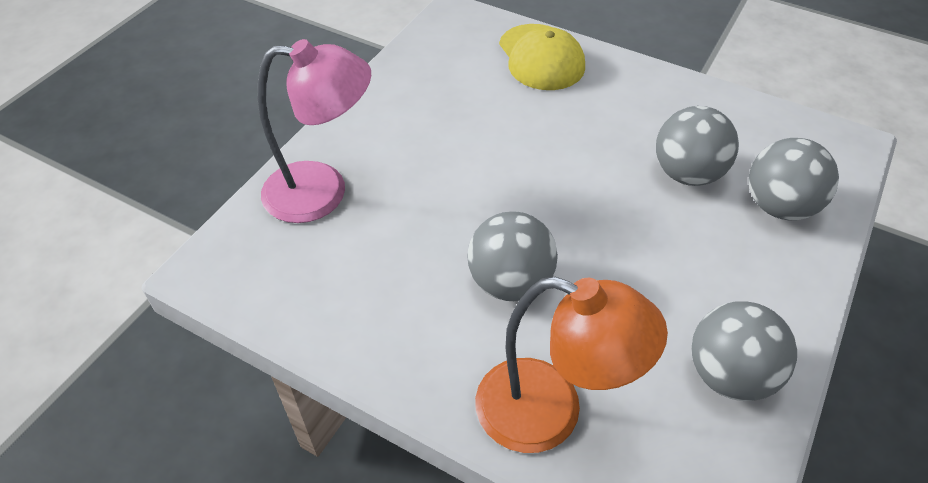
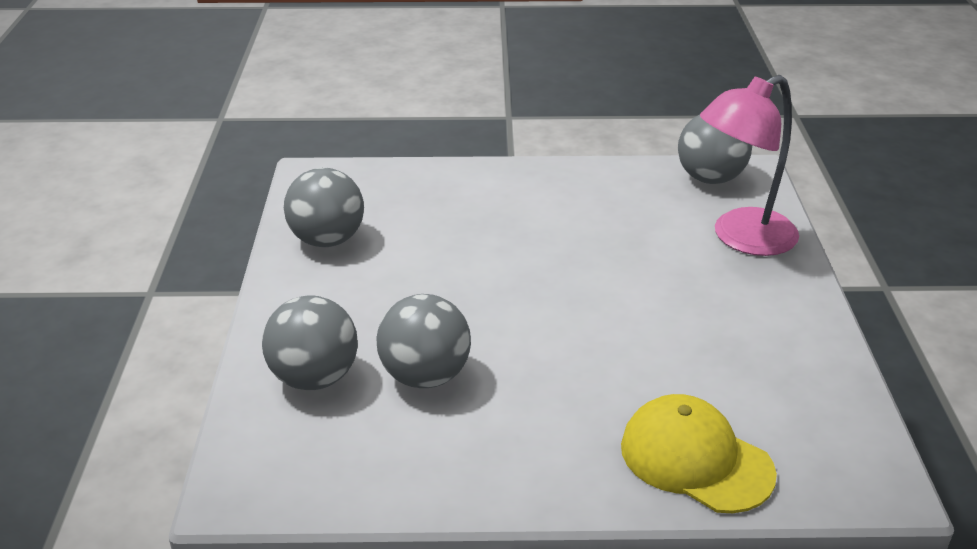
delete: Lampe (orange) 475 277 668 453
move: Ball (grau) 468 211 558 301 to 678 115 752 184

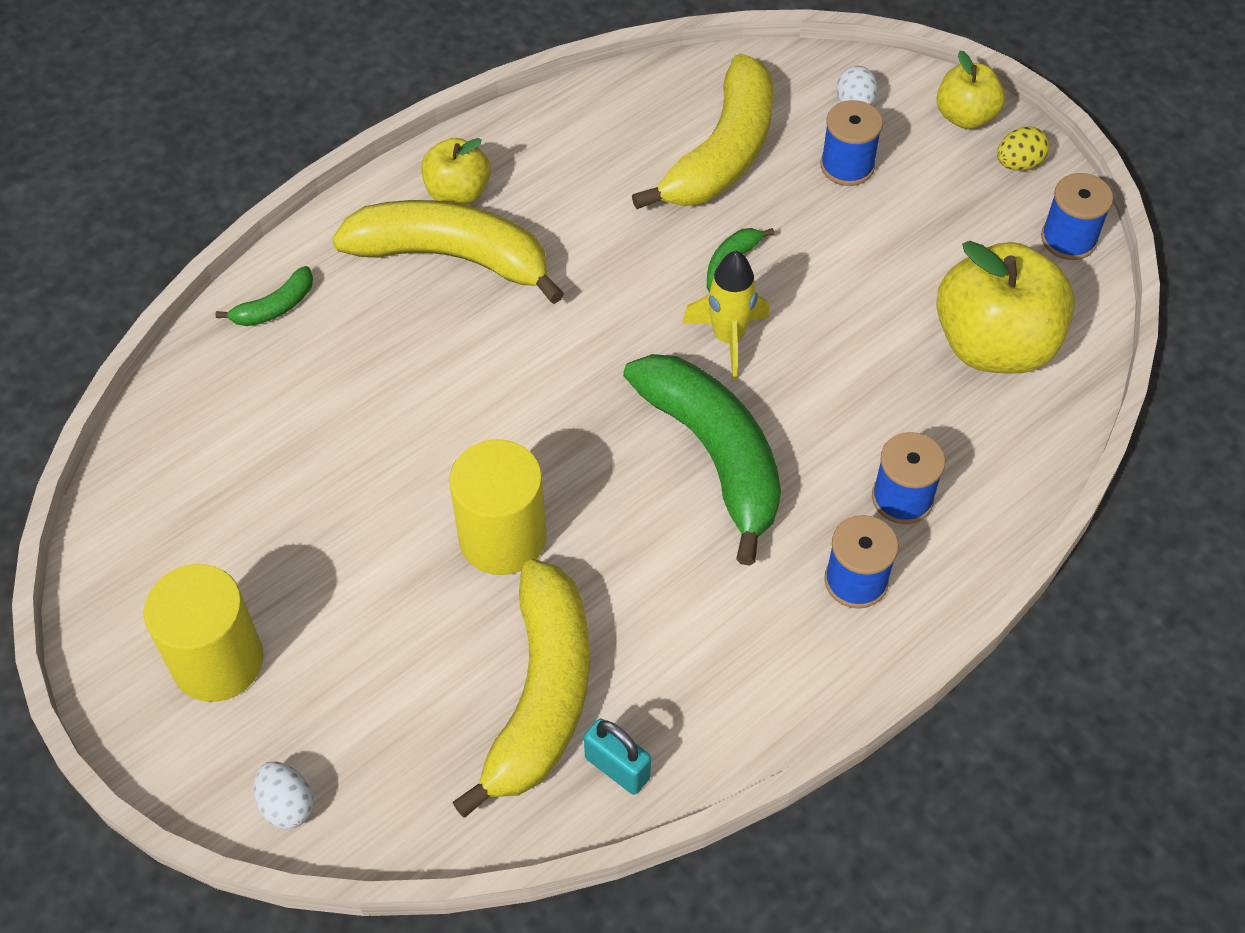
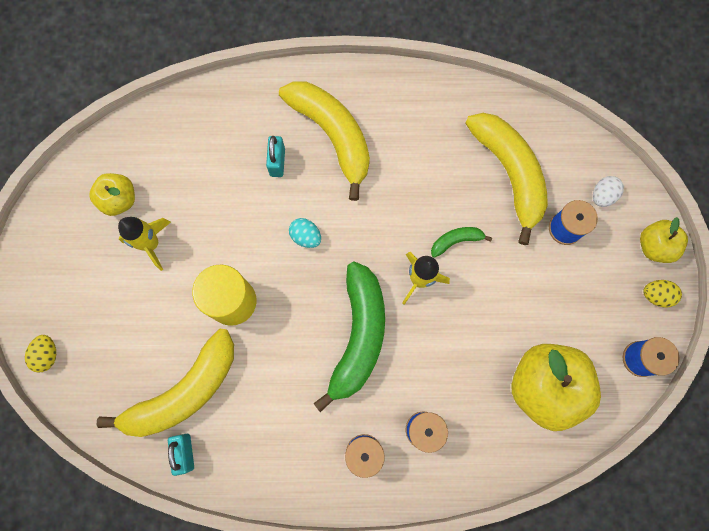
delete: Vollzylinder (gelb) 144 564 263 702; Banane (grün) 215 266 313 326
insert: Rakete (gelb) 118 217 171 271; Vorhängeschloss (türkis) 266 136 285 177; Ei (türkis) 289 218 321 248
move: Apfel (gelb) 421 138 491 205 to 89 173 135 216
recolor: Ei (weiß) 254 762 313 829 to Ei (gelb) 25 335 56 372
rotate: Banane (gelb) 632 54 773 209 = 465 113 548 245 90 degrees counterclockwise

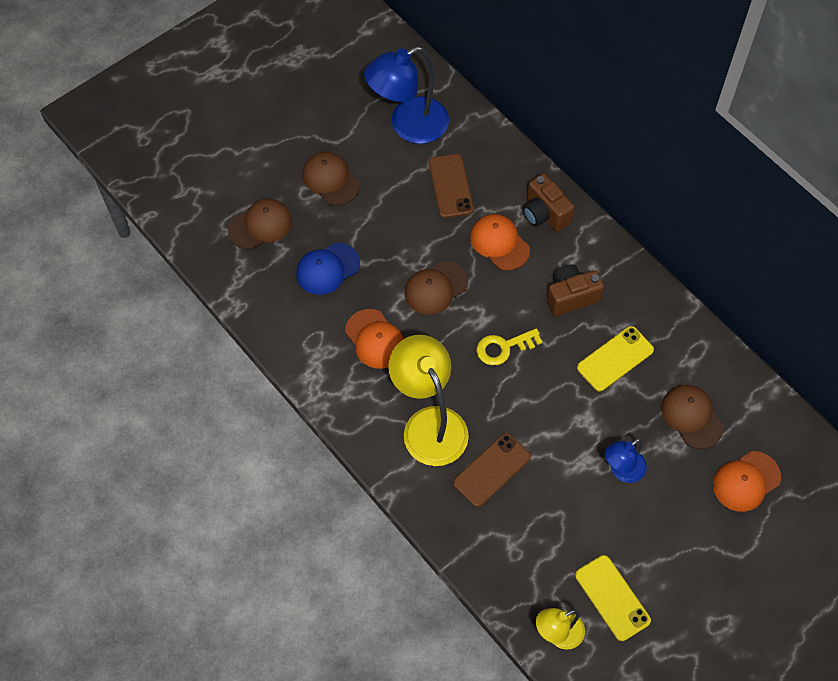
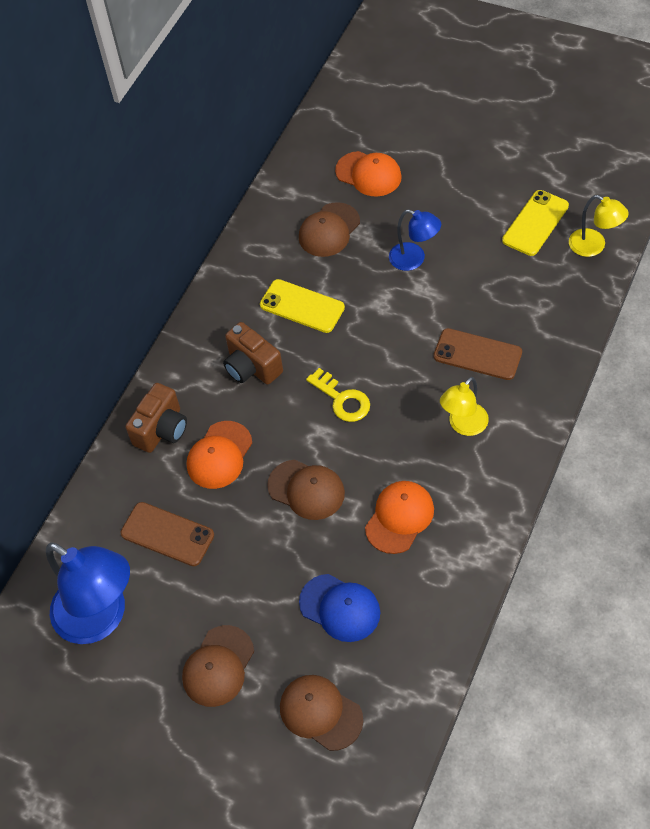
rotate: Handy (braun) 429 154 474 218 = 121 502 214 566 60 degrees clockwise
resize: Lampe (gelb) 388 335 469 466 = 440 377 489 436 x0.55

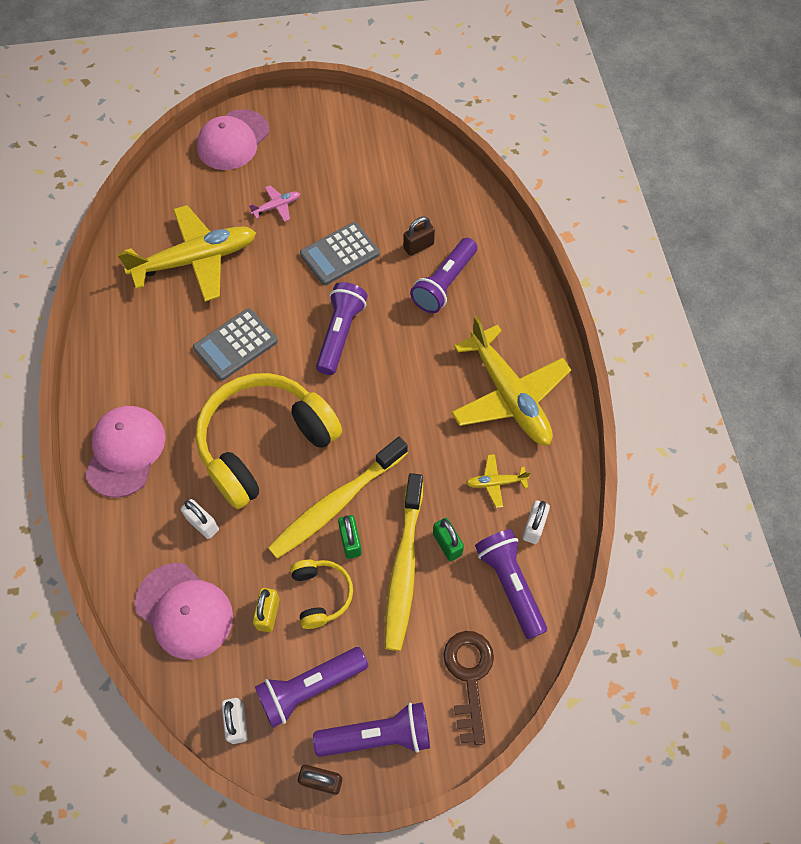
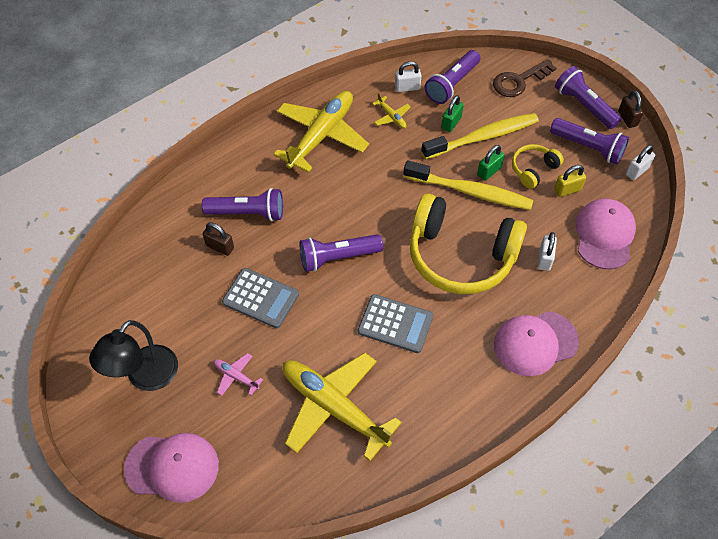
insert: Lampe (schwarz) 89 320 178 391

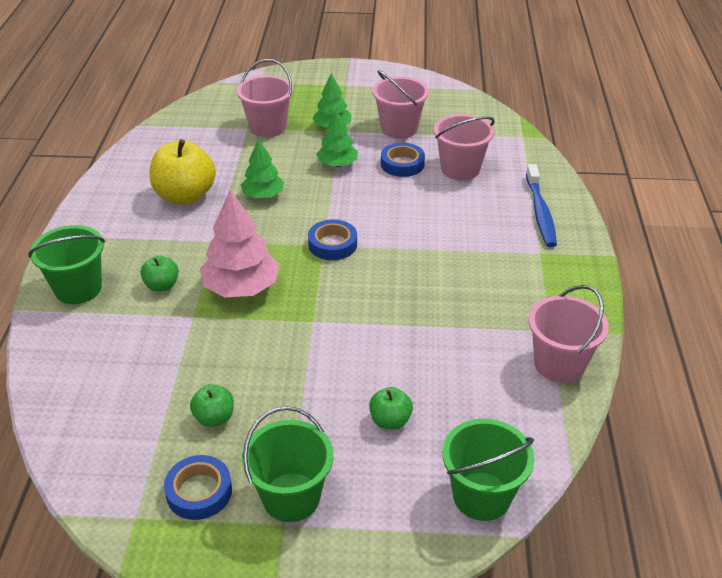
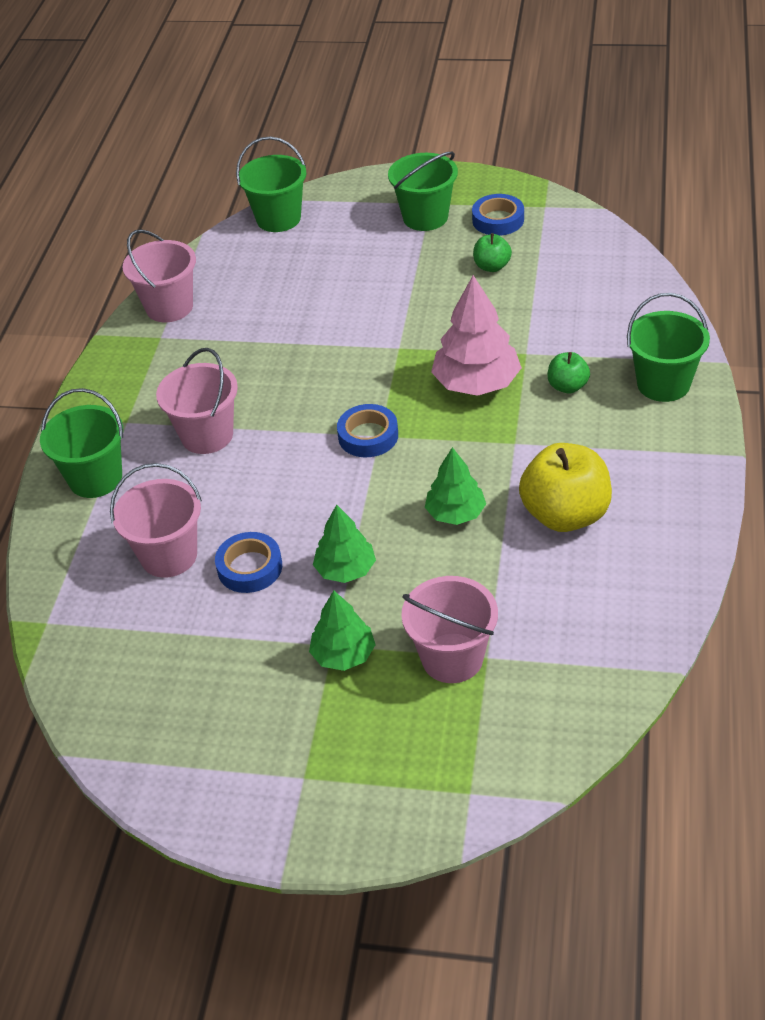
delete: Apfel (grün) 369 387 413 429
move: Eimer (rosa) 372 70 429 139 to 156 348 238 454
replace: Zahnbürste (blau) 526 164 557 247 to Eimer (grün) 40 388 123 498

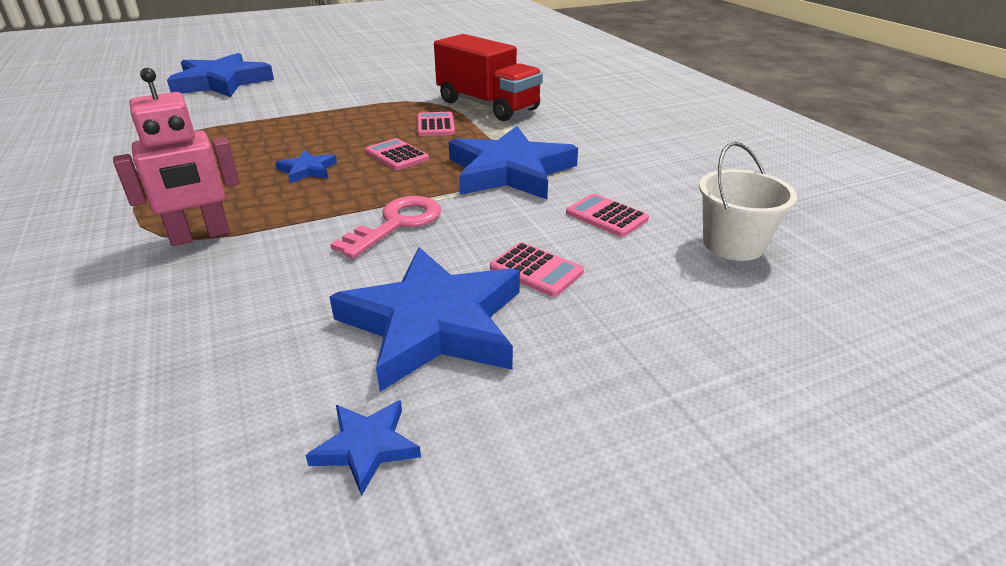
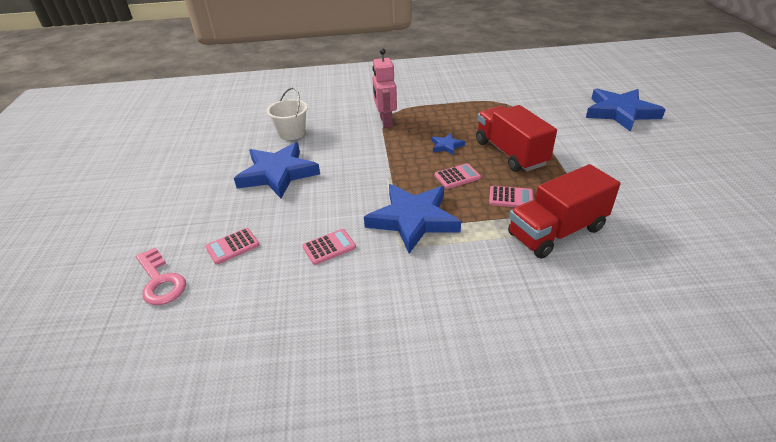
delete: Stern (blau) 305 400 421 496
insert: Lastwagen (rot) 476 105 557 172
move: Schlüssel (rosa) 330 196 441 259 to 136 247 186 305; Taschenrechner (rosa) 490 242 584 297 to 205 228 259 265; Eimer (weiß) 699 142 797 261 to 267 87 308 140

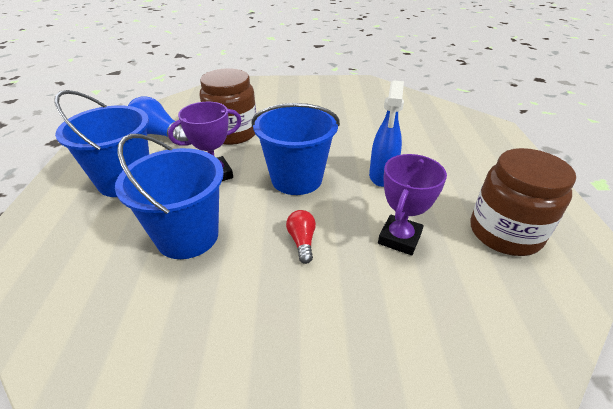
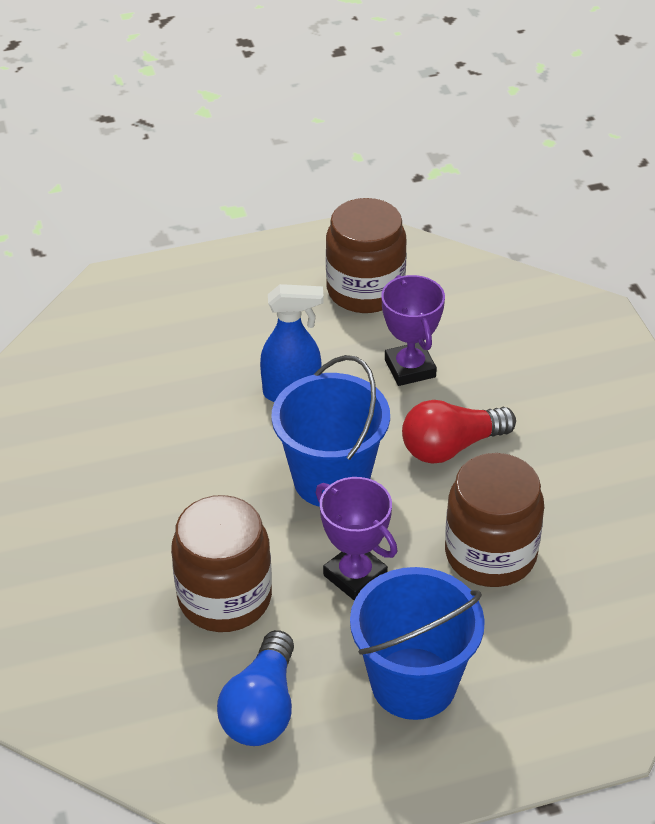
replace: Eimer (blau) 115 134 224 259 to Einmachglas (braun) 445 453 544 587
rotate: Pokal (lila) 378 154 447 255 = 381 275 445 386 60 degrees clockwise
resize: Glühbirne (rot) 286 210 316 264 = 402 400 516 464 x1.76

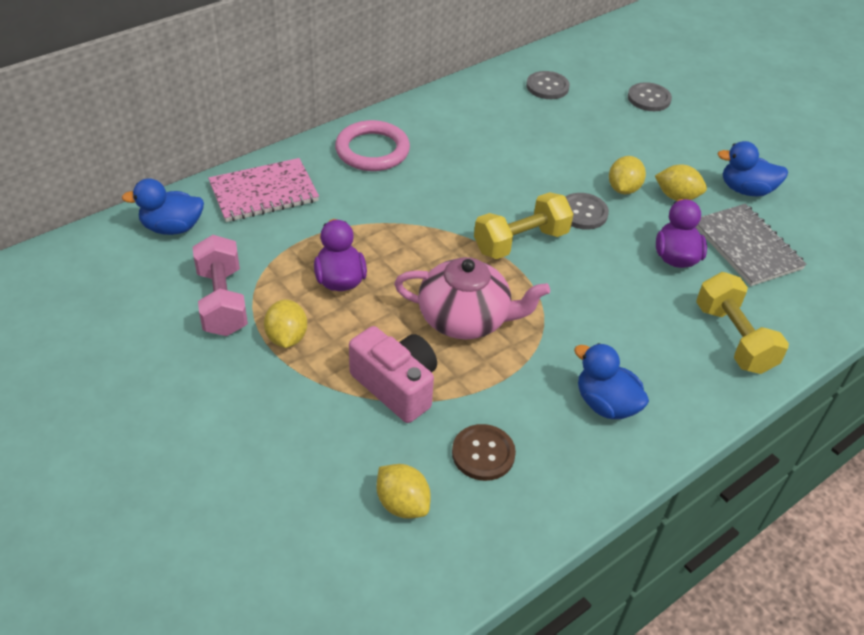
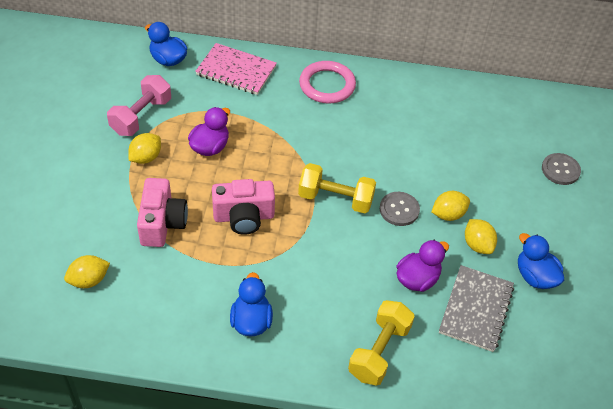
delete: Knopf (braun) 452 424 516 481; Knopf (grau) 526 71 570 99
replace: Teekanne (rosa) 394 257 550 339 to Kamera (rosa) 212 179 275 235
rotate: Zitrone (gelb) 377 464 431 519 = 64 255 110 288 60 degrees clockwise

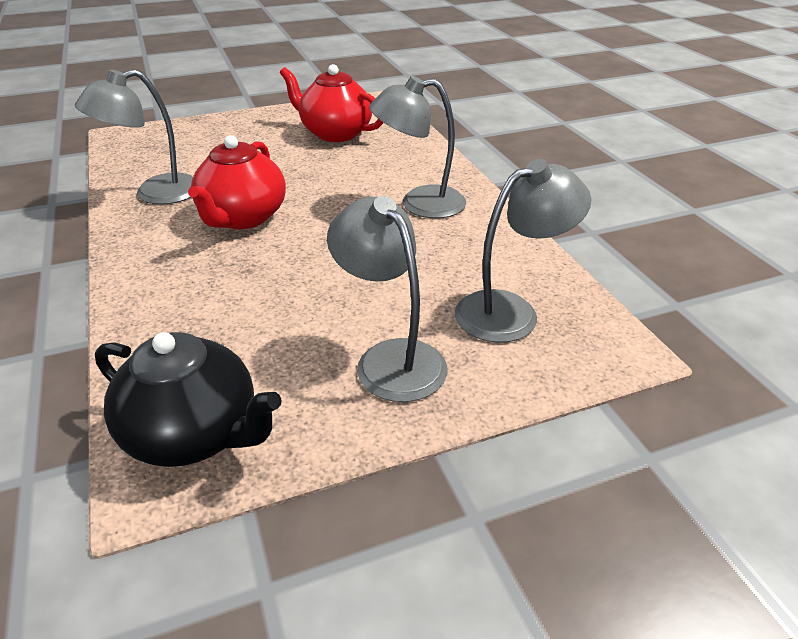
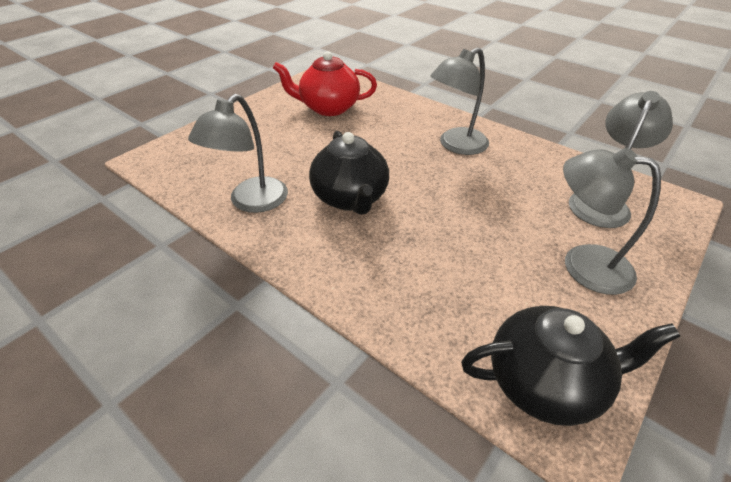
recolor: Teekanne (rot) 188 135 286 229 to Teekanne (schwarz) 309 131 389 215

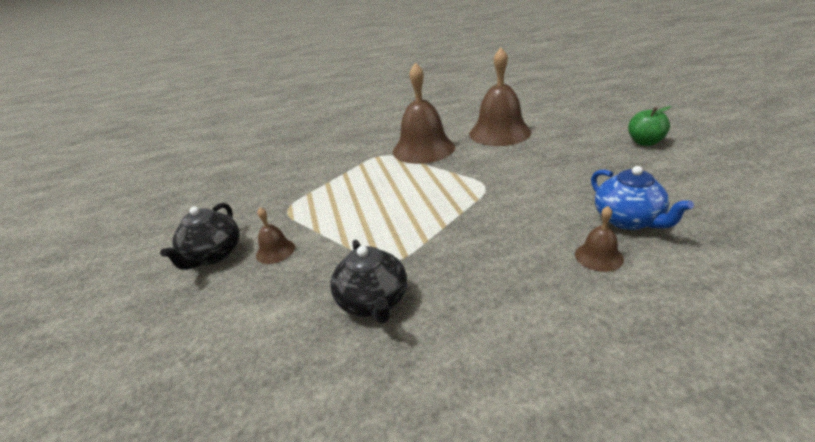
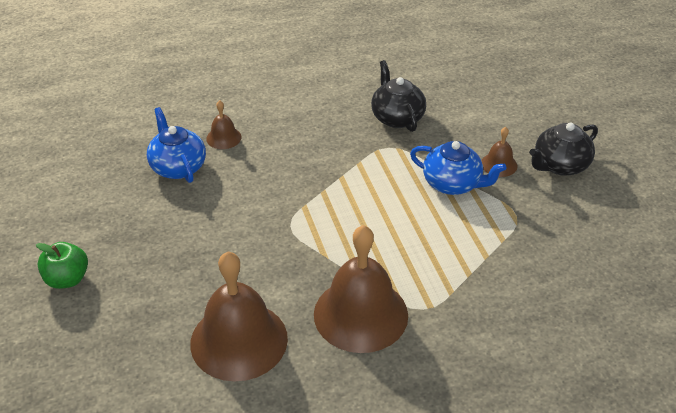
insert: Teekanne (blau) 410 141 507 195
rotate: Teekanne (schwarz) 160 203 240 270 = 529 123 598 176 135 degrees counterclockwise

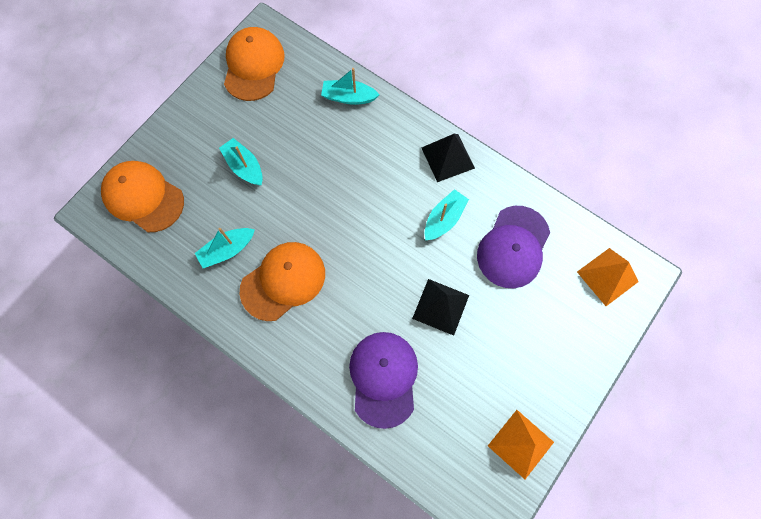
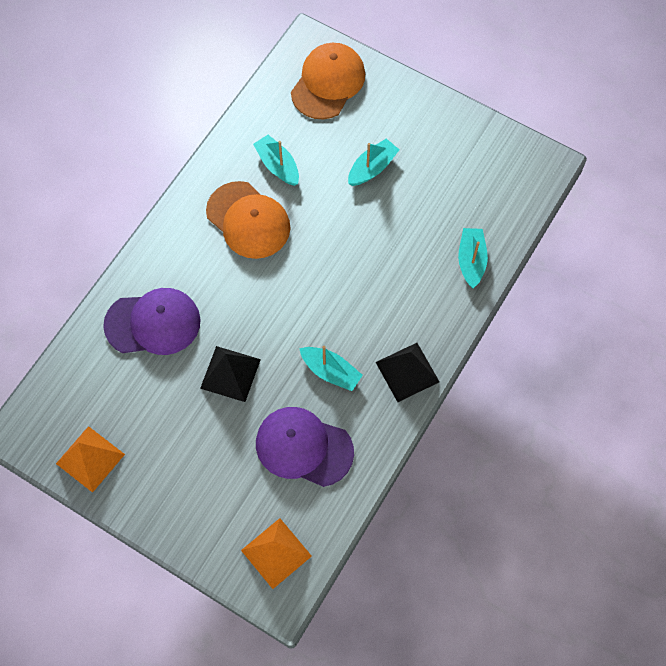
delete: Kappe (orange) 224 27 284 101

